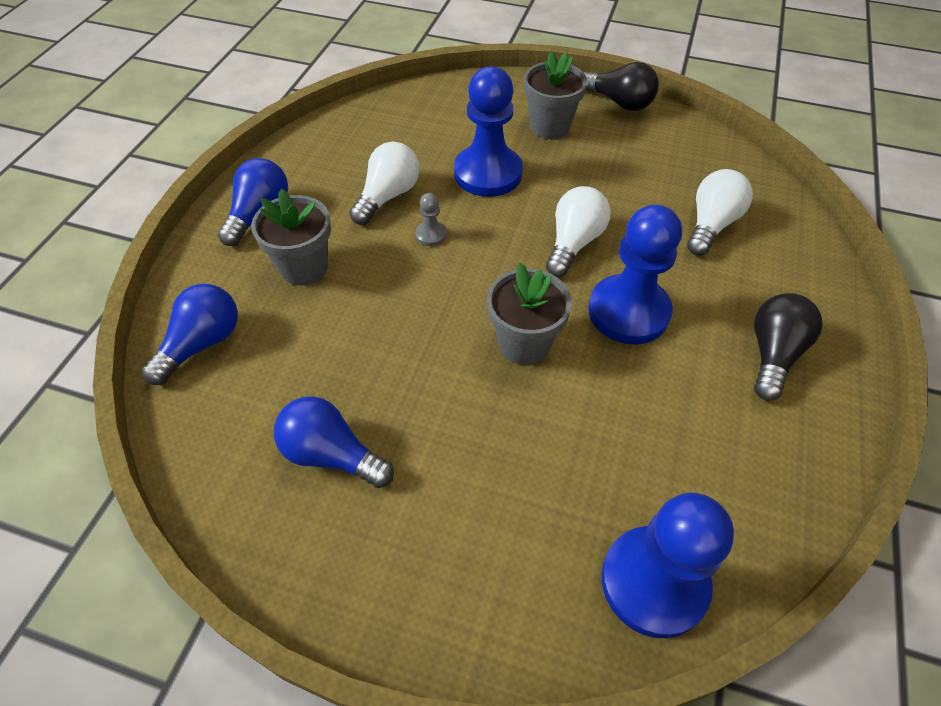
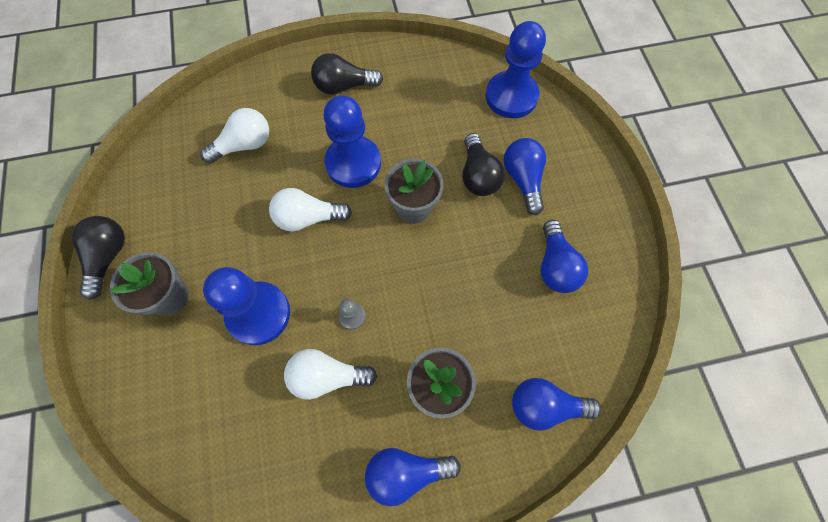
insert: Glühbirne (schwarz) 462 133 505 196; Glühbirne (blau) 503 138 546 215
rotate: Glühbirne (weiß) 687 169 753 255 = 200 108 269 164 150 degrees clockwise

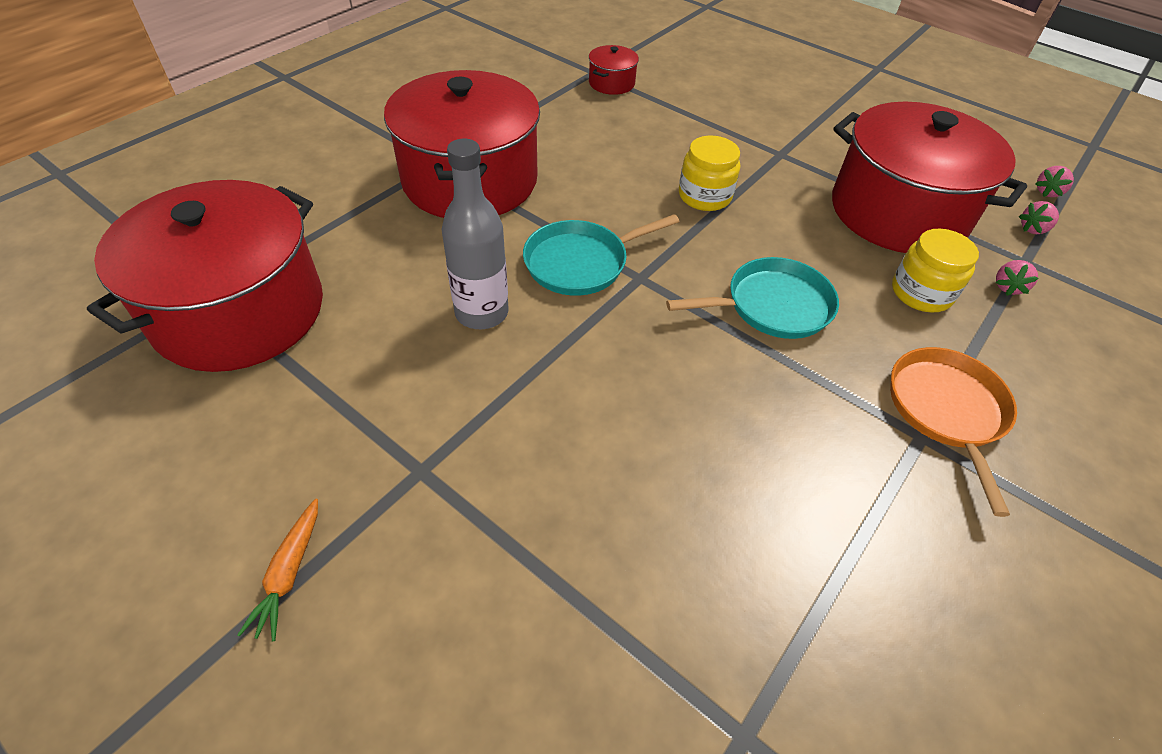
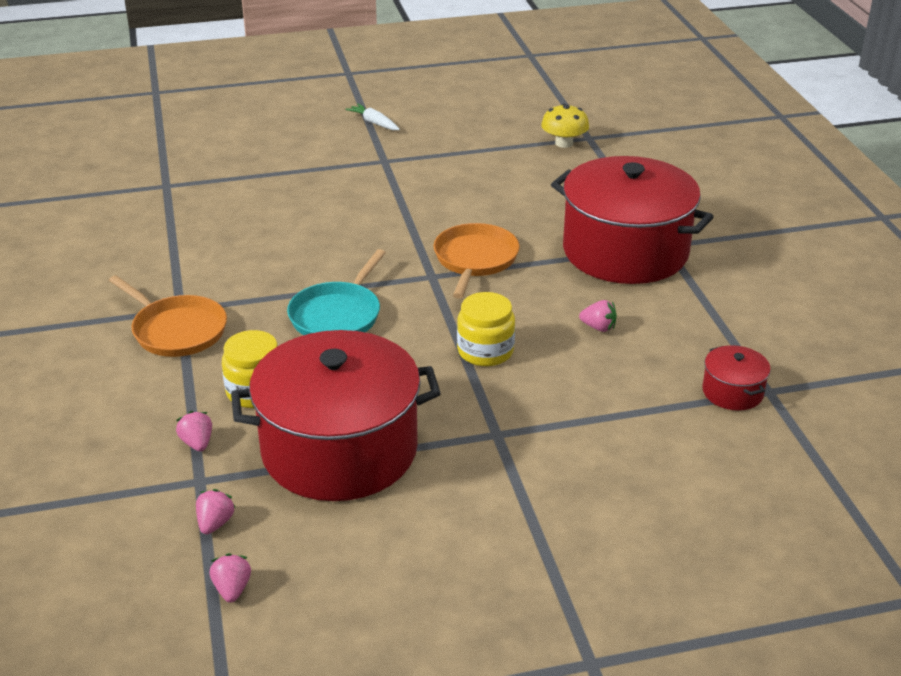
delete: Flasche (grau) 441 139 509 329
insert: Erdbeere (rosa) 579 300 617 332
replace: Kochtopf (rot) 87 180 323 372 to Pilz (gelb) 541 104 589 148
recolor: Karotte (orange) 237 498 318 641 to Karotte (weiß) 345 104 400 130; Pfanne (türkis) 523 214 679 296 to Pfanne (orange) 433 223 520 299

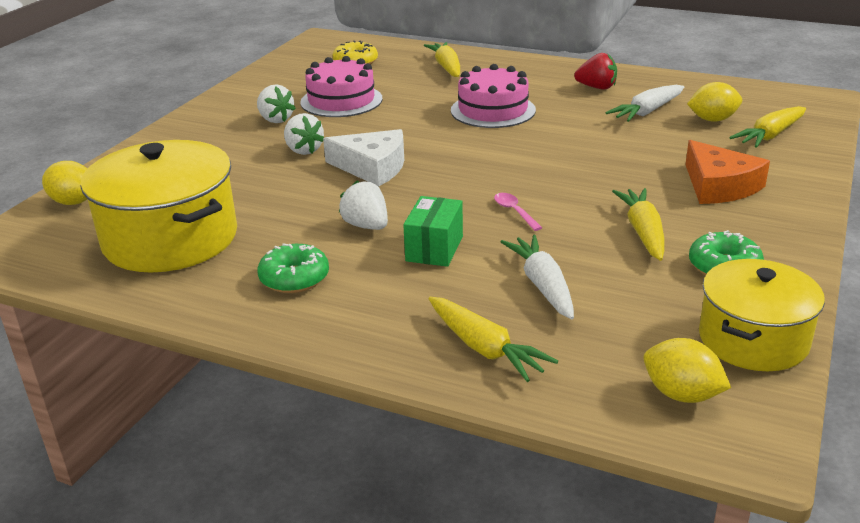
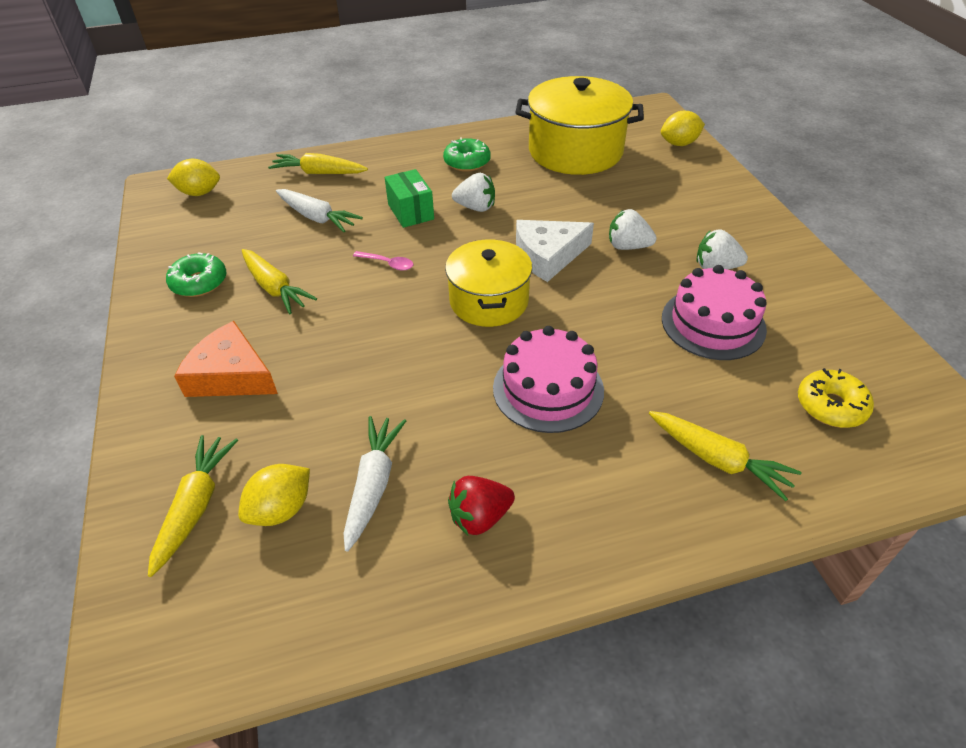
move: Kochtopf (gelb) 699 259 825 371 to 445 240 532 327

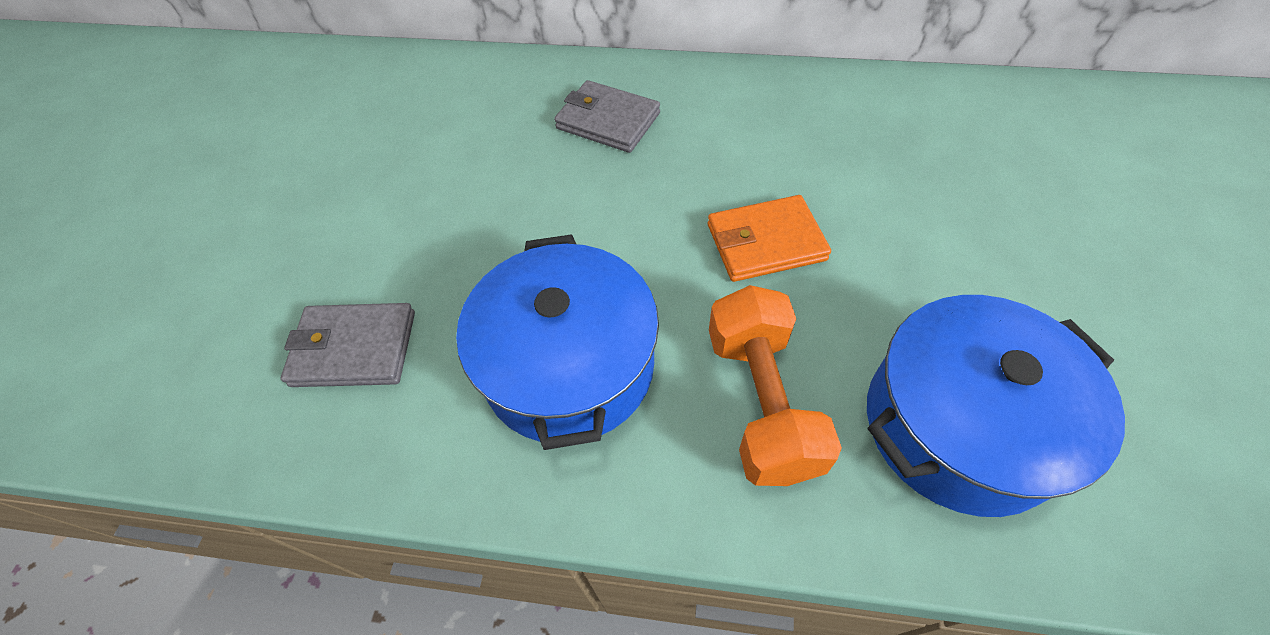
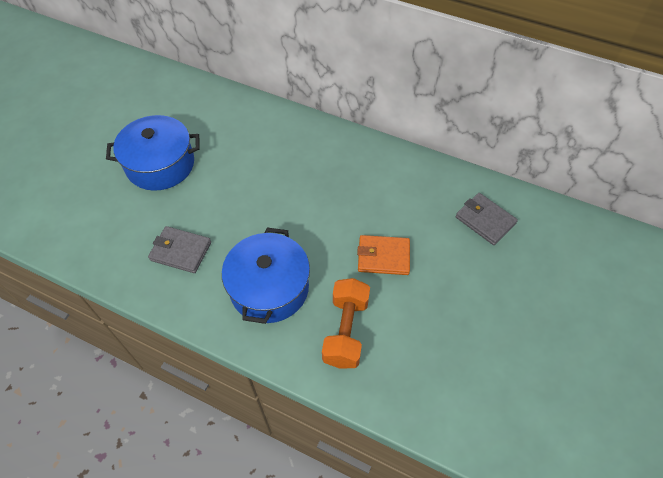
move: Kochtopf (blau) 867 295 1125 517 to 106 115 200 191; Geldbörse (grau) 554 80 660 153 to 456 193 518 245

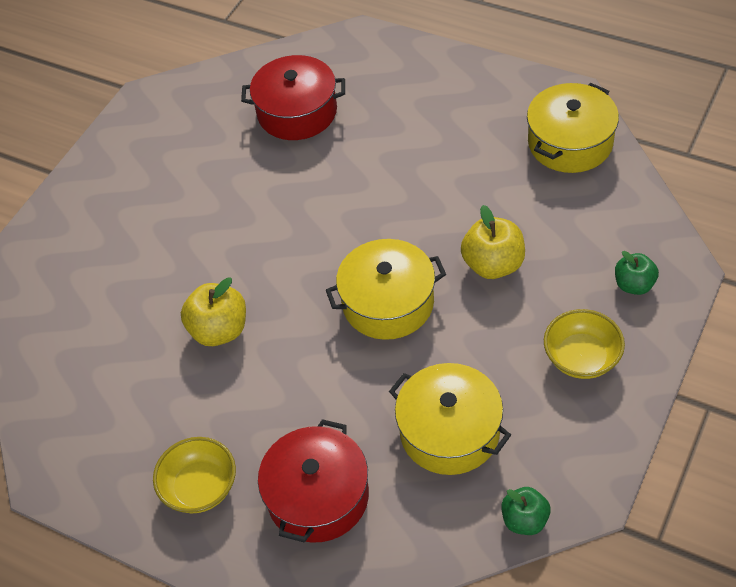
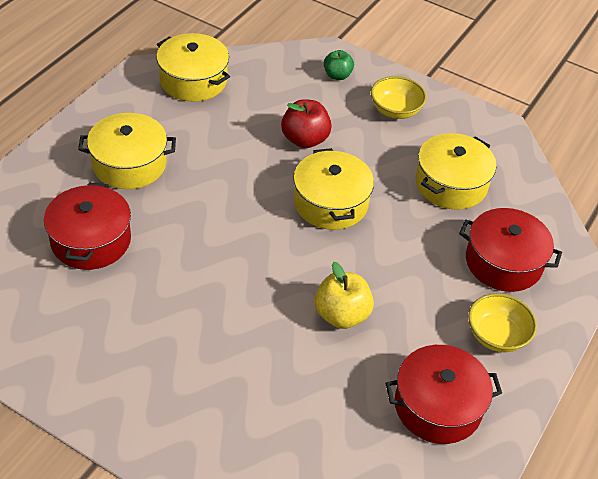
delete: Apfel (grün) 501 487 551 535
insert: Kochtopf (gelb) 78 113 176 189; Kochtopf (rot) 386 345 502 444
recolor: Apfel (gelb) 461 205 525 279 to Apfel (rot) 281 99 332 148

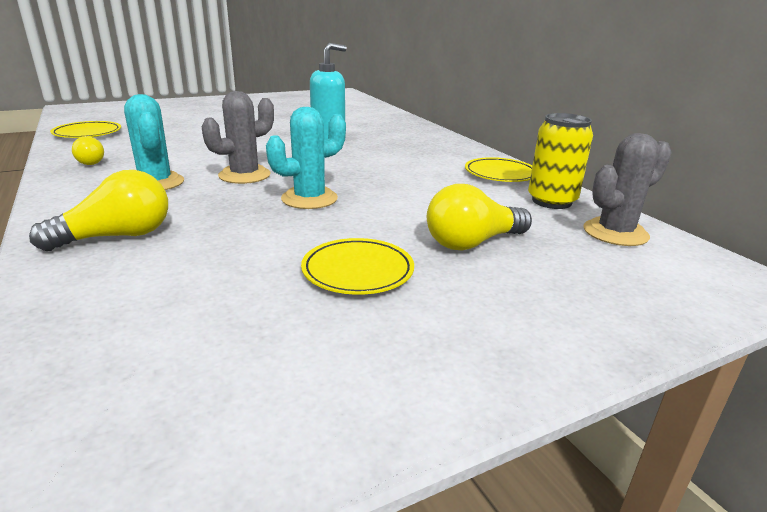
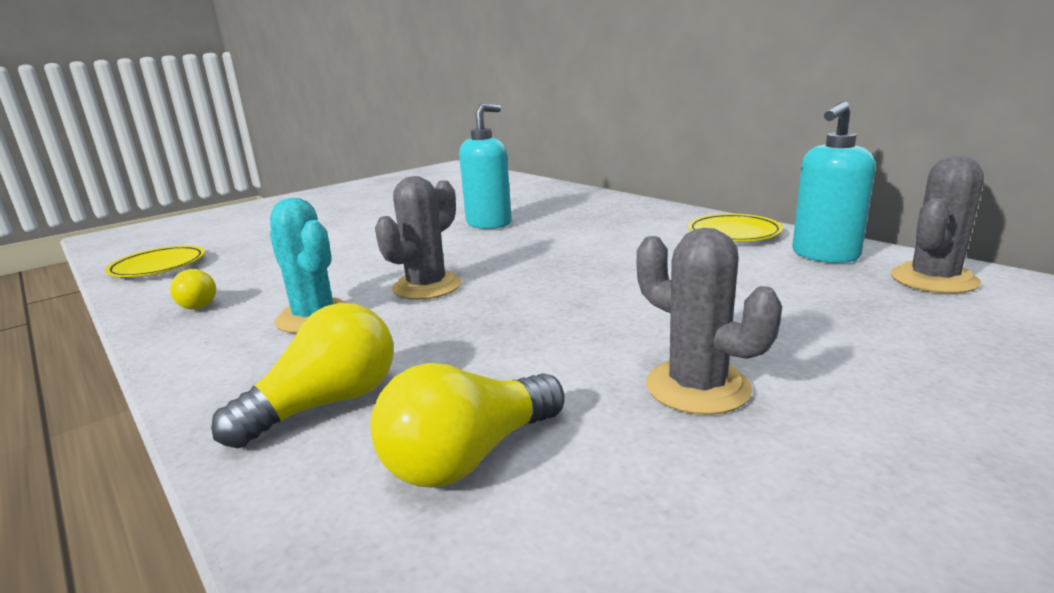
delete: Kaktus (türkis) 266 107 346 209
move: Glühbirne (gelb) 427 184 532 250 to 371 363 564 488
replace: Teller (gelb) 301 238 414 295 to Kaktus (grau) 637 228 782 415; Dose (gelb) 528 113 593 209 to Seifenspender (türkis) 792 101 876 263

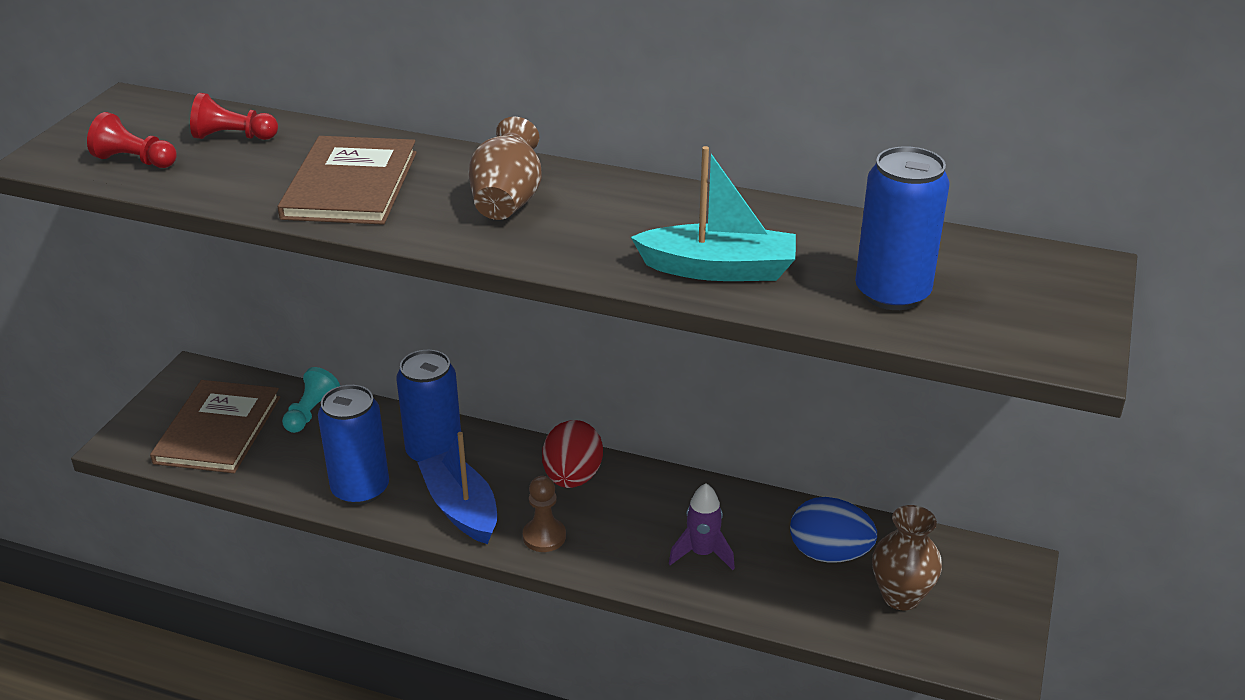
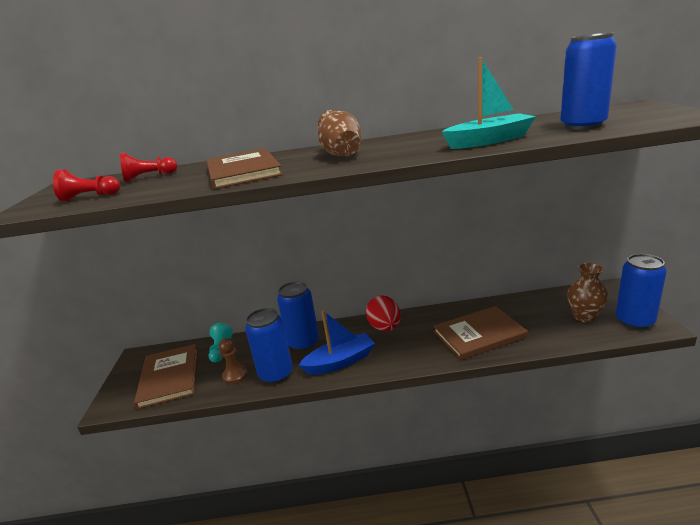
delete: Ei (blau) 790 497 877 563
insert: Dose (blau) 616 254 667 329
move: Bauer (braun) 523 476 566 552 to 219 338 248 384
replace: Rakete (lila) 669 483 735 570 to Buch (braun) 434 306 528 360
rotate: Boot (blau) 417 432 497 544 = 299 310 375 375 120 degrees clockwise

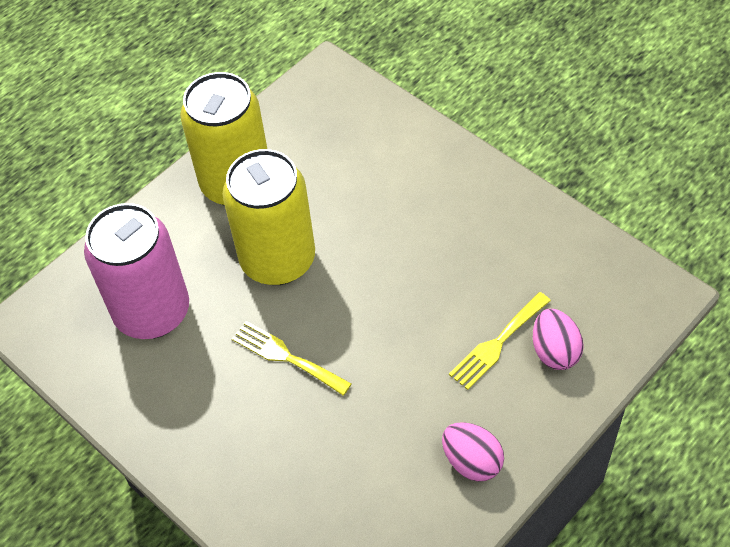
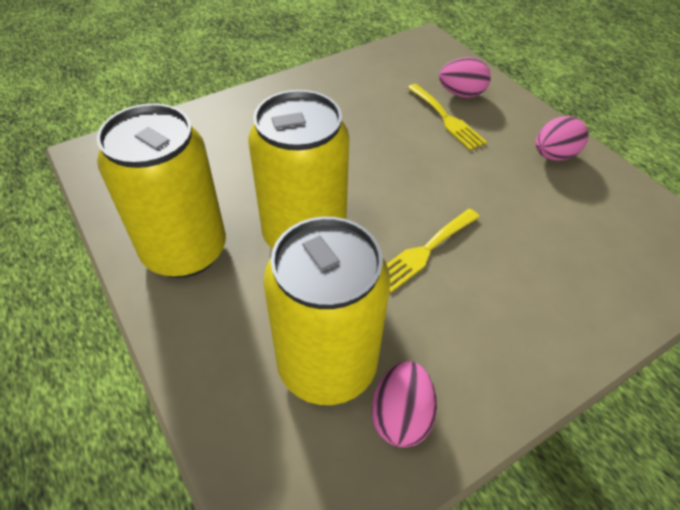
insert: Ei (rosa) 372 361 437 448
recolor: Dose (rosa) 84 203 189 339 to Dose (gelb) 263 217 390 405

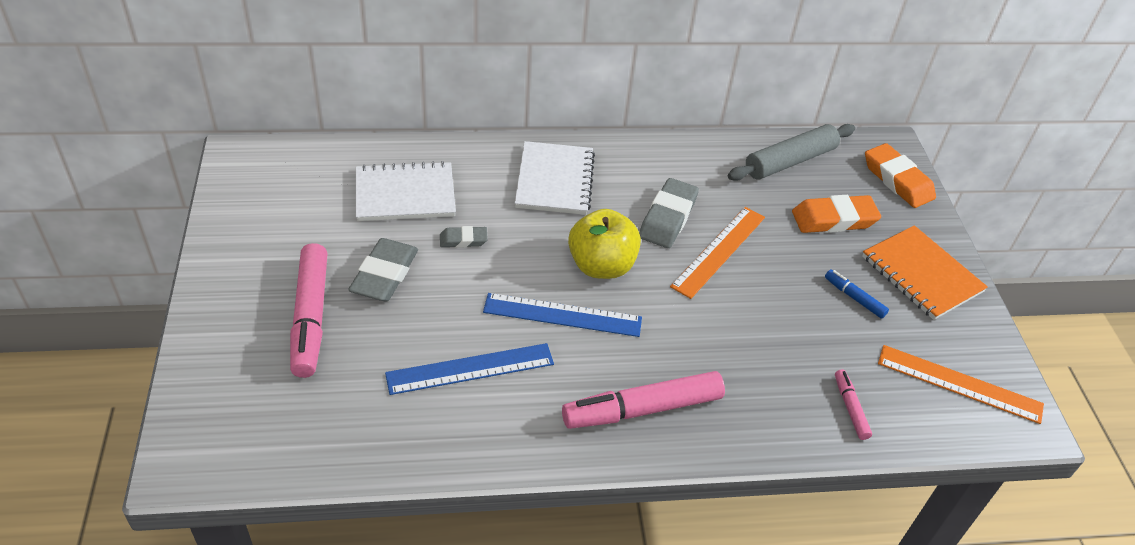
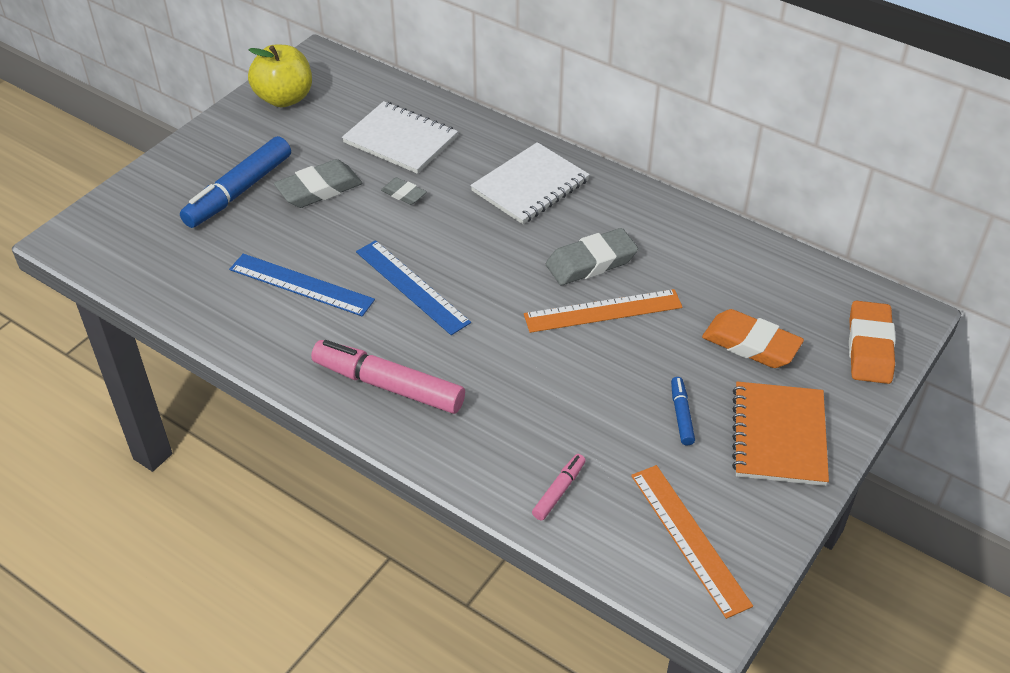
delete: Nudelholz (grau) 728 124 855 181
move: Apfel (gelb) 568 209 641 279 to 248 45 312 107
recolor: Filzstift (rosa) 290 243 328 378 to Filzstift (blau) 180 136 291 228

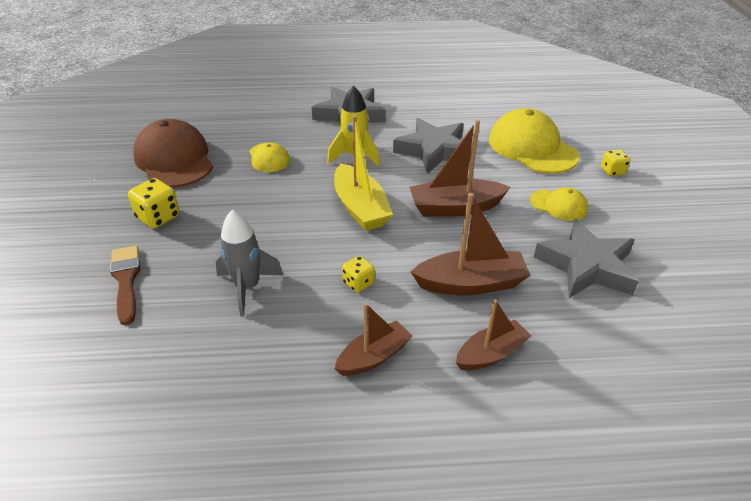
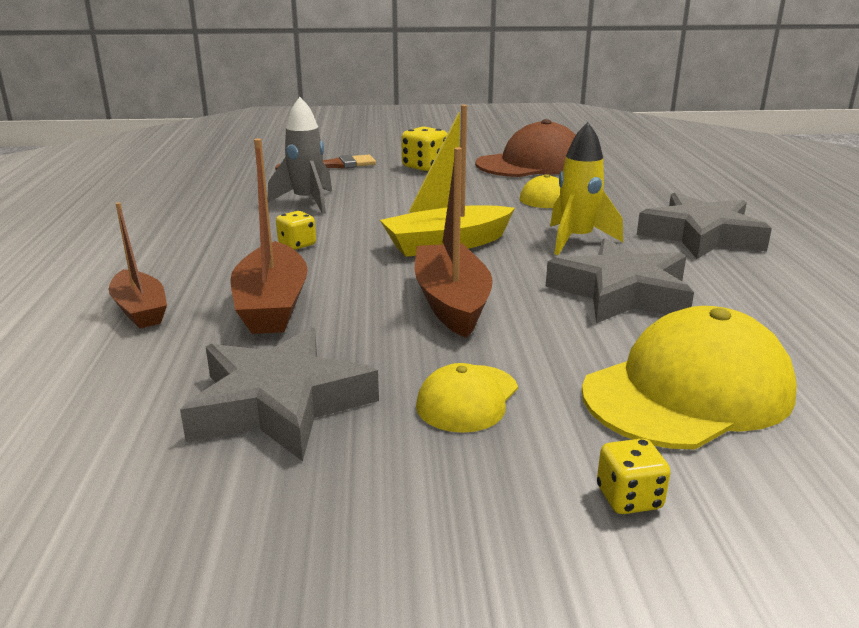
delete: Boot (braun) 335 303 412 376

